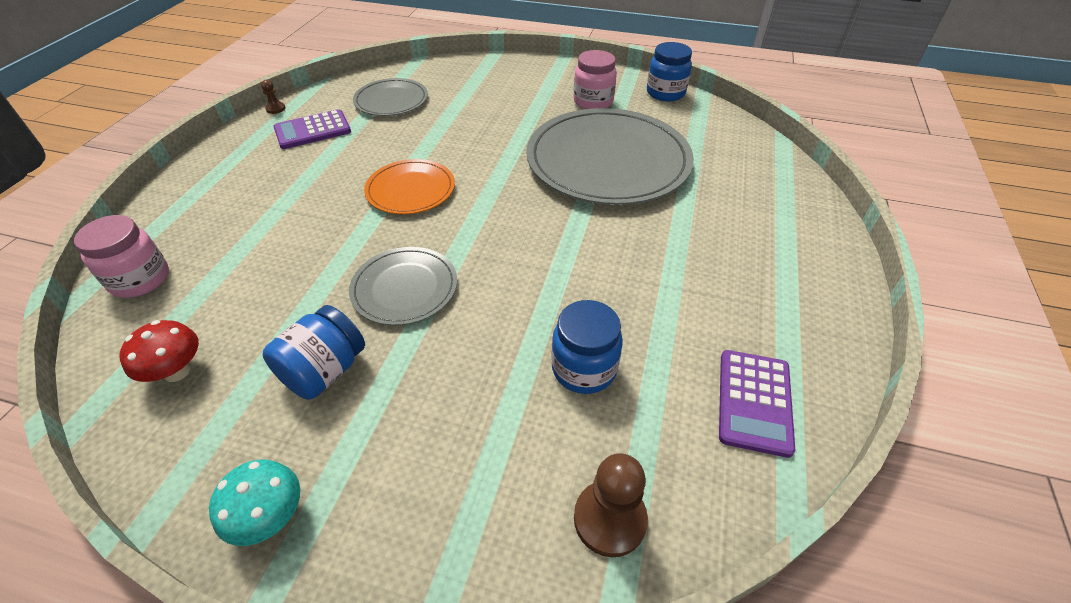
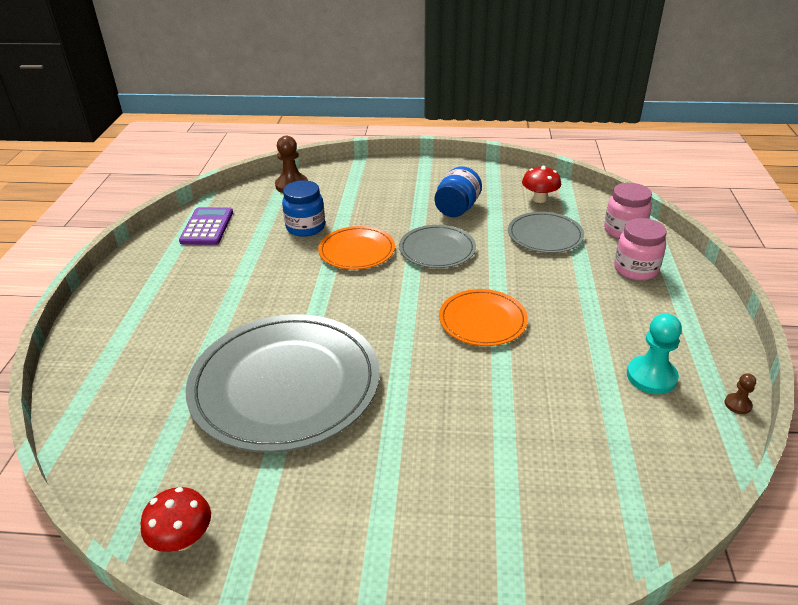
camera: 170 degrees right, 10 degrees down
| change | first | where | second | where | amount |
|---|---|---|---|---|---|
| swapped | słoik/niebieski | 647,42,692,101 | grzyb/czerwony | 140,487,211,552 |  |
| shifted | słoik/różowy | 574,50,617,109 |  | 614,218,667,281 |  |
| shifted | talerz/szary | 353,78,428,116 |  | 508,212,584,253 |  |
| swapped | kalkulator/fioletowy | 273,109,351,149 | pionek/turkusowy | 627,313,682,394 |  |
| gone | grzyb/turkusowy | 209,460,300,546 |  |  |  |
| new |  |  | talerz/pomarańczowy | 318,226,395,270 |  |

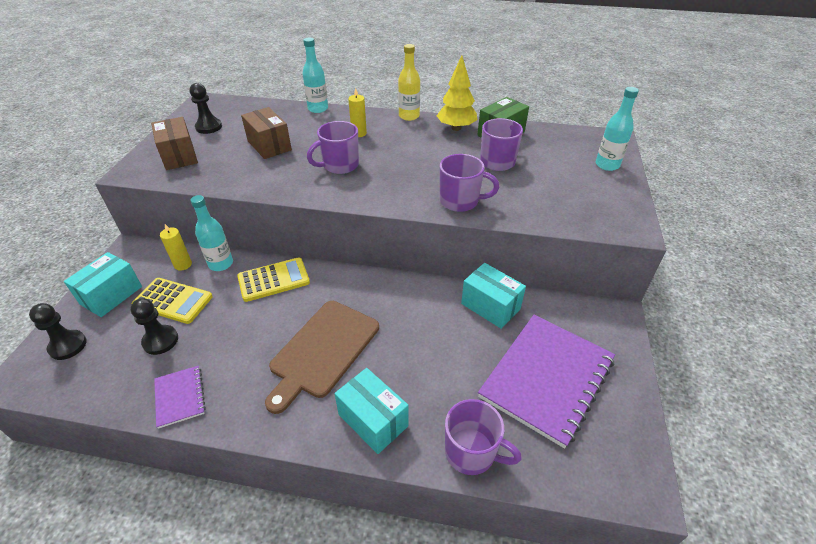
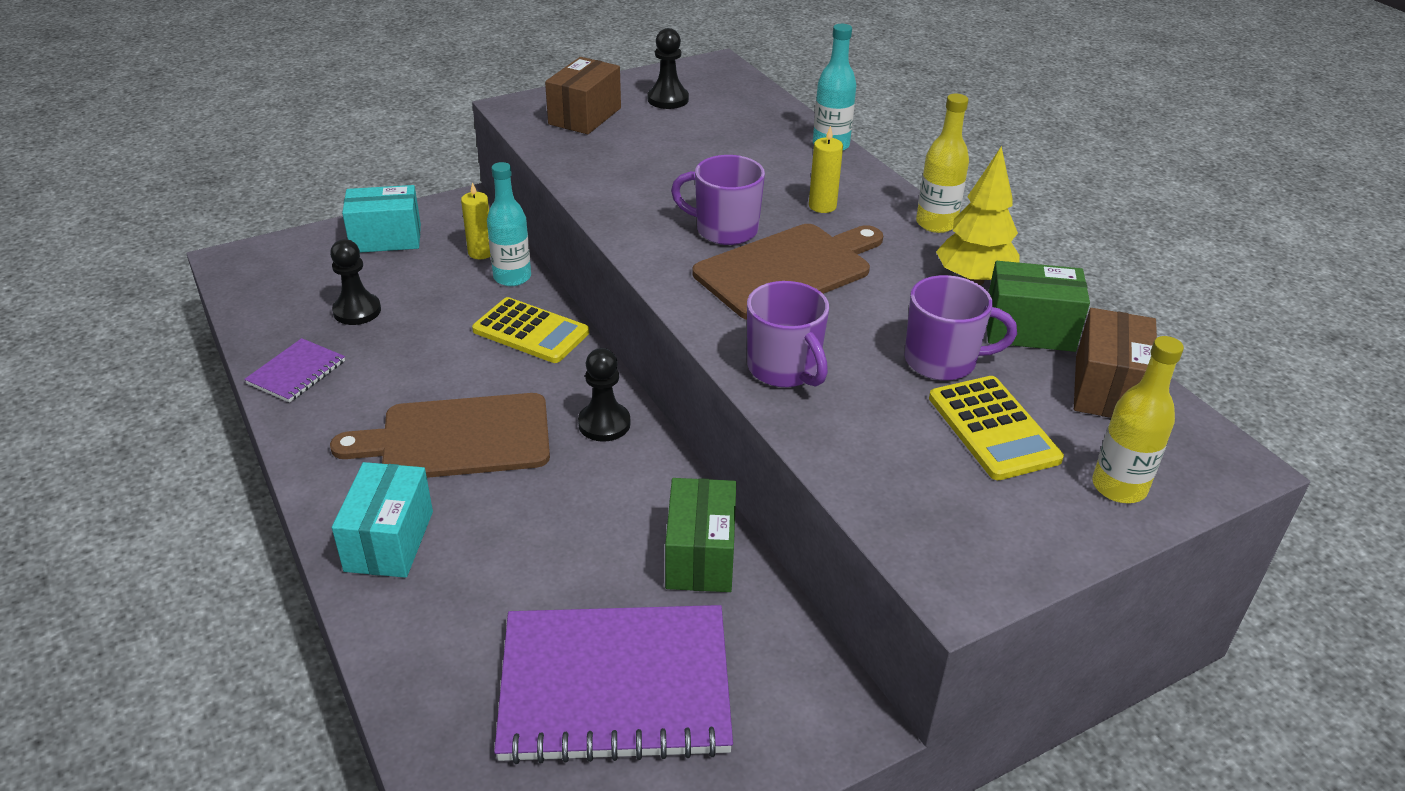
camera: 50 degrees right, 5 degrees down
| change | first | where | second | where | amount |
|---|---|---|---|---|---|
| repainted | butelka/turkusowy | 596,87,639,171 | butelka/żółty | 1092,336,1184,503 |  |
| shifted | pudełko/brązowy | 241,107,292,159 |  | 1074,308,1157,418 |  |
| repainted | pudełko/turkusowy | 461,263,526,329 | pudełko/zielony | 665,478,736,592 |  |
| shifted | kalkulator/żółty | 132,278,213,324 |  | 929,376,1064,480 |  |
| shifted | pionek/czarny | 29,303,87,360 |  | 578,348,631,442 |  |
| gone | kubek/fioletowy | 445,399,522,475 |  |  |  |
| new |  |  | deska do krojenia/brązowy | 693,224,883,320 |  |

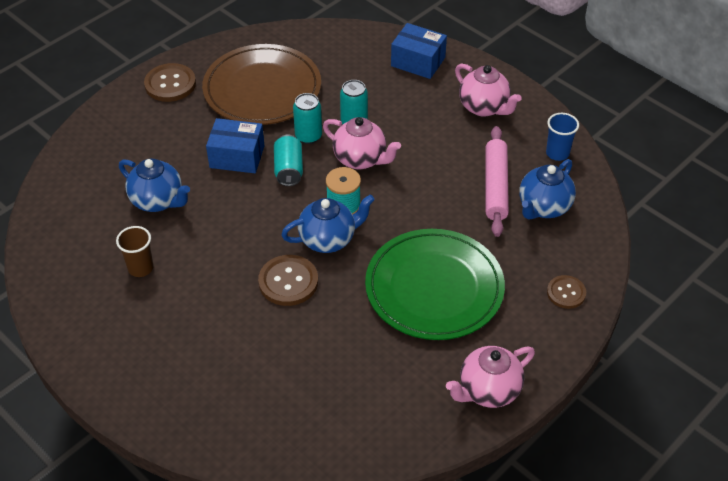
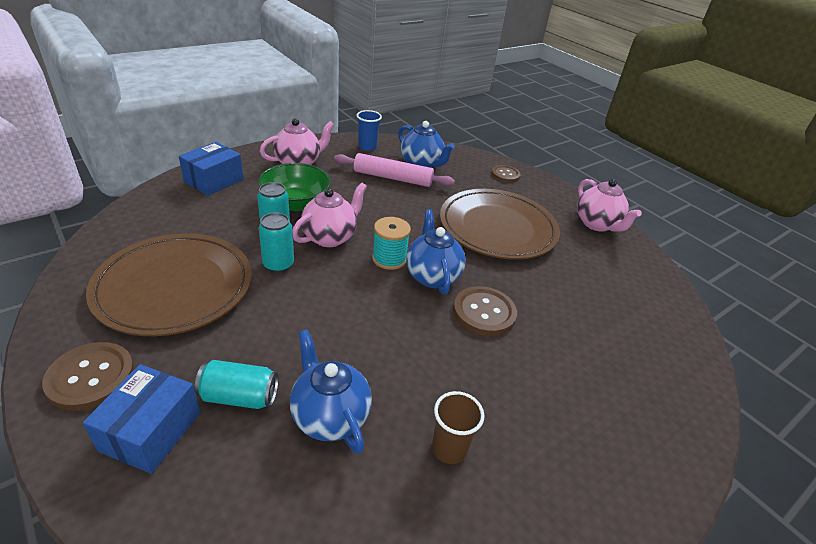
camera: 85 degrees left, 10 degrees down
| change | first | where | second | where | amount |
|---|---|---|---|---|---|
| shifted | pudełko/niebieski | 206,118,264,173 |  | 83,364,200,474 |  |
| shifted | puszka/turkusowy | 274,135,303,186 |  | 195,360,279,409 |  |
| rotated | imbryk/niebieski | 119,159,190,212 |  | 290,329,372,454 | 75 degrees counterclockwise |
| repainted | talerz/zielony | 365,229,505,340 | talerz/brązowy | 440,189,560,260 |  |
| new |  |  | miska/zielony | 258,163,331,211 |  |

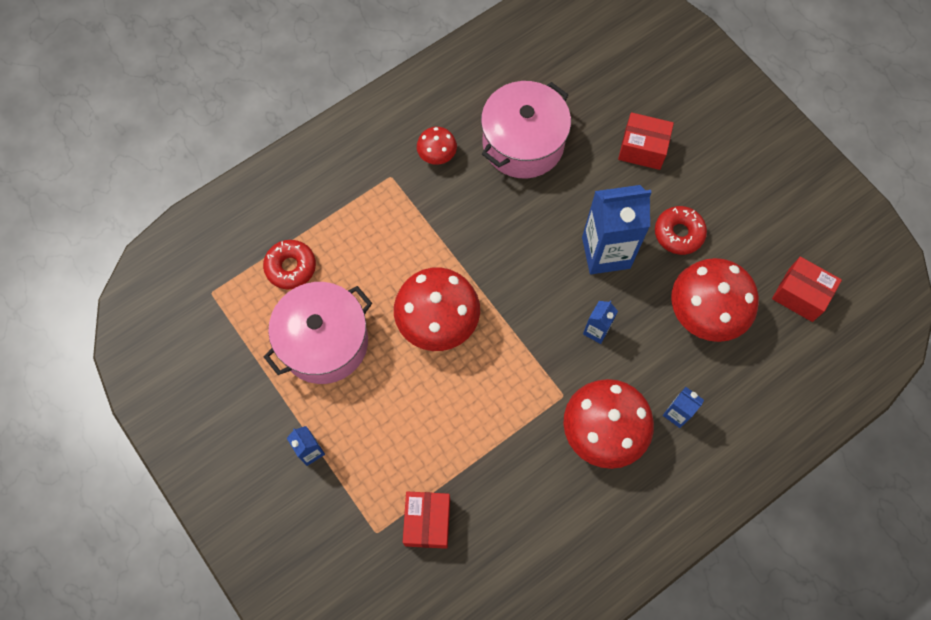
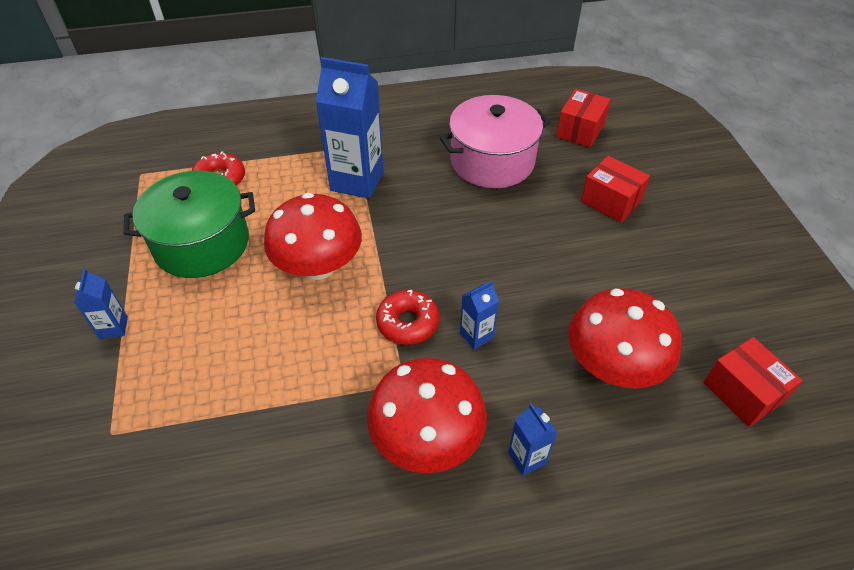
camera: 25 degrees right, 20 degrees down
| change | first | where | second | where | amount |
|---|---|---|---|---|---|
| gone | grzyb/czerwony | 417,127,457,165 |  |  |  |
| shifted | karton mleka/niebieski | 582,185,652,274 |  | 316,57,384,199 |  |
| shifted | donut/czerwony | 655,206,707,255 |  | 376,290,439,345 |  |
| repainted | garnek/różowy | 264,282,372,384 | garnek/zielony | 123,170,255,278 |  |
| shifted | pudełko/czerwony | 403,492,450,549 |  | 556,89,611,148 |  |

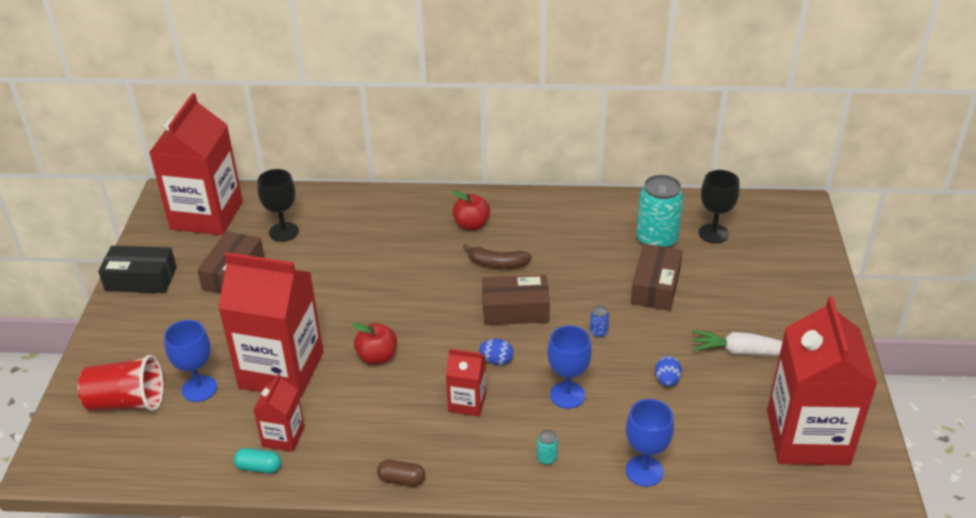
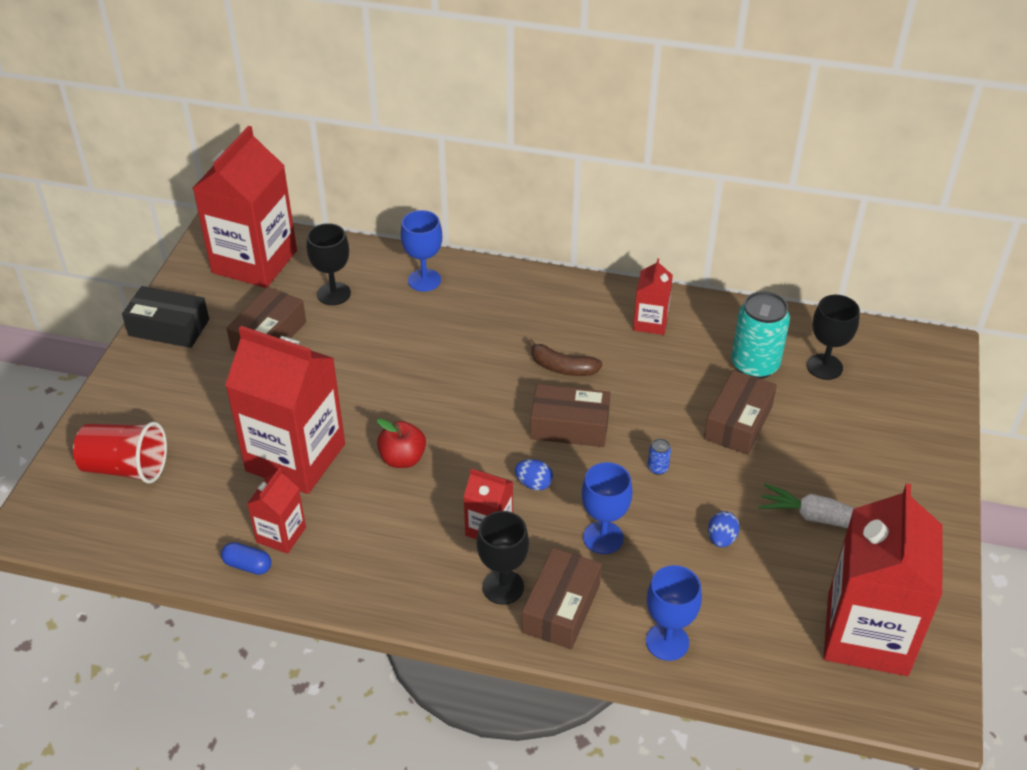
camera: 10 degrees right, 5 degrees up
| change | first | where | second | where | amount |
|---|---|---|---|---|---|
| gone | jabłko/czerwony | 452,190,490,231 |  |  |  |
| shifted | kielich/niebieski | 164,320,217,402 |  | 401,210,442,292 |  |
| swapped | puszka/turkusowy | 537,430,558,465 | pudełko/brązowy | 522,548,602,649 |  |
| repainted | kapsułka/turkusowy | 234,448,281,473 | kapsułka/niebieski | 221,542,271,575 |  |
| gone | kapsułka/brązowy | 377,460,425,486 |  |  |  |
| new |  |  | karton mleka/czerwony | 633,258,673,335 |  |
| new |  |  | kielich/czarny | 476,511,529,605 |  |

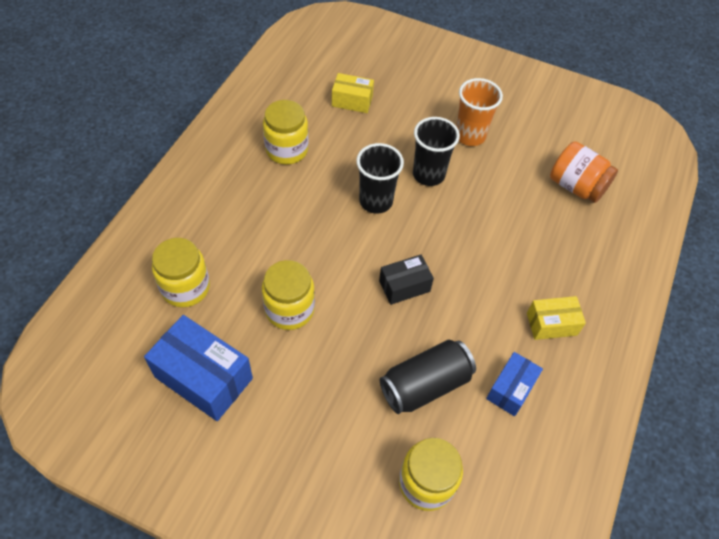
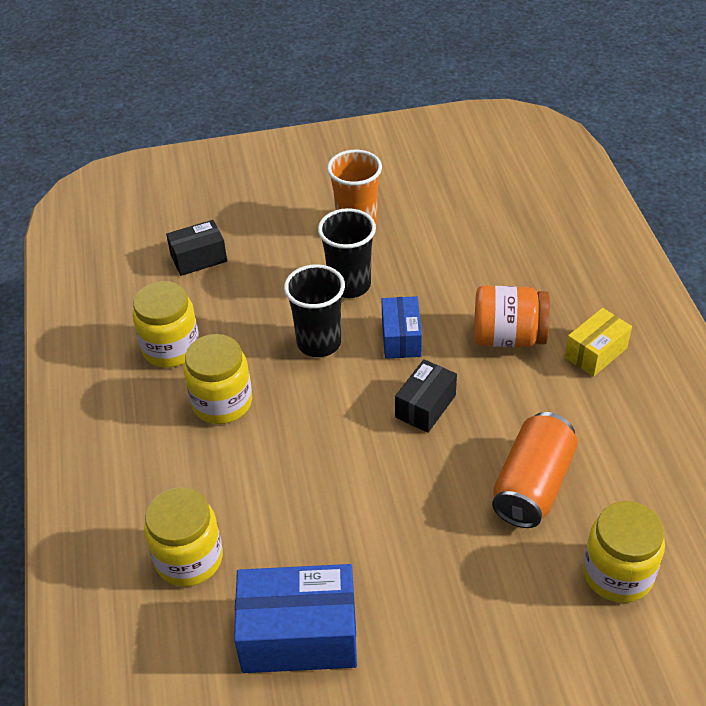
camera: 30 degrees left, 10 degrees down
| change | first | where | second | where | amount |
|---|---|---|---|---|---|
| repainted | pudełko/żółty | 332,73,374,113 | pudełko/czarny | 166,220,227,276 |  |
| shifted | słoik/pomarańczowy | 550,141,618,203 |  | 474,286,550,347 |  |
| shifted | słoik/żółty | 262,260,315,330 |  | 184,334,252,424 |  |
| repainted | puszka/czarny | 380,340,476,414 | puszka/pomarańczowy | 492,412,578,528 |  |
| shifted | pudełko/niebieski | 486,352,543,416 |  | 382,296,422,359 |  |

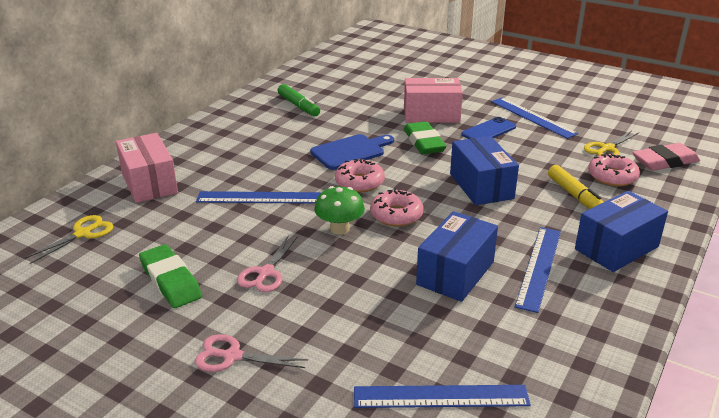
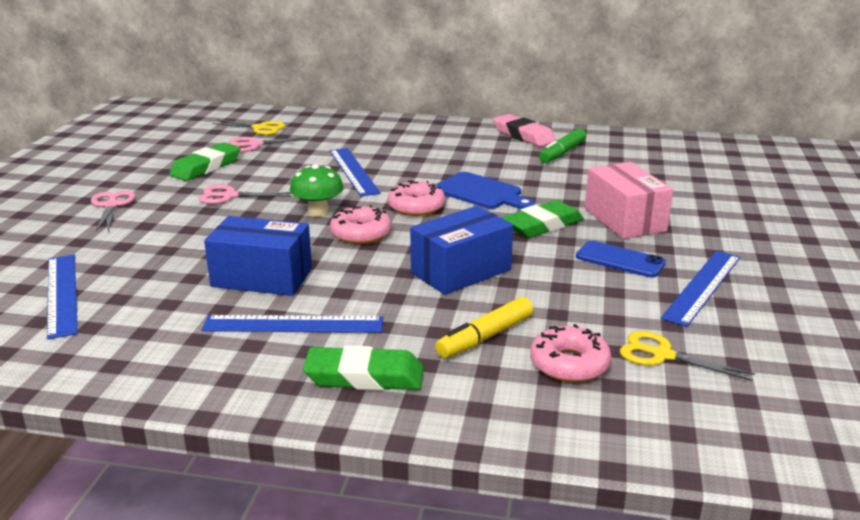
camera: 70 degrees right, 5 degrees down
| change | first | where | second | where | amount |
|---|---|---|---|---|---|
| gone | pudełko/różowy | 116,133,178,203 |  |  |  |
| shifted | gumka do mazania/różowy | 632,143,700,171 |  | 493,114,556,147 |  |
| swapped | pudełko/niebieski | 575,191,668,272 | gumka do mazania/zielony | 303,346,424,390 |  |
| new |  |  | nożyczki/różowy | 229,137,310,152 |  |

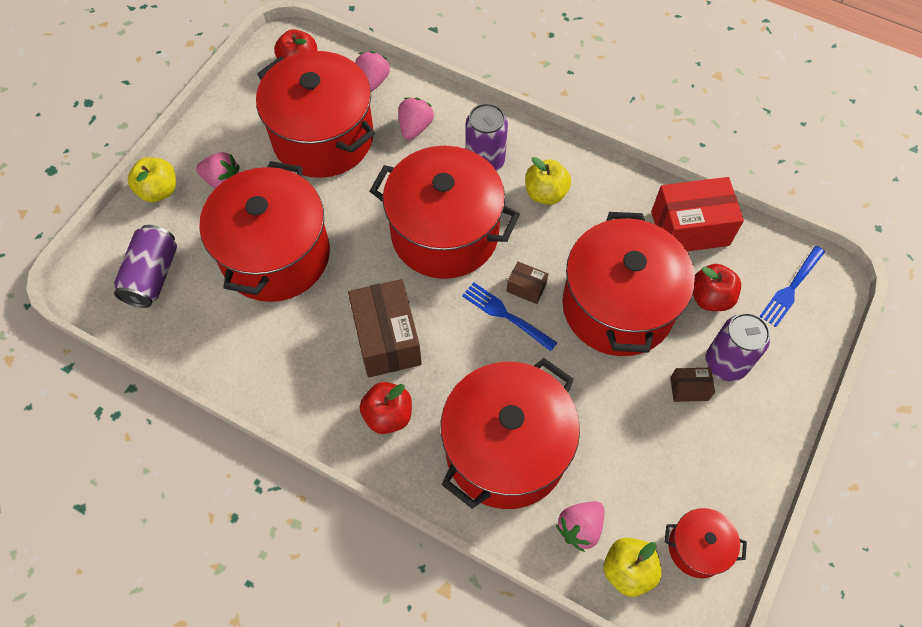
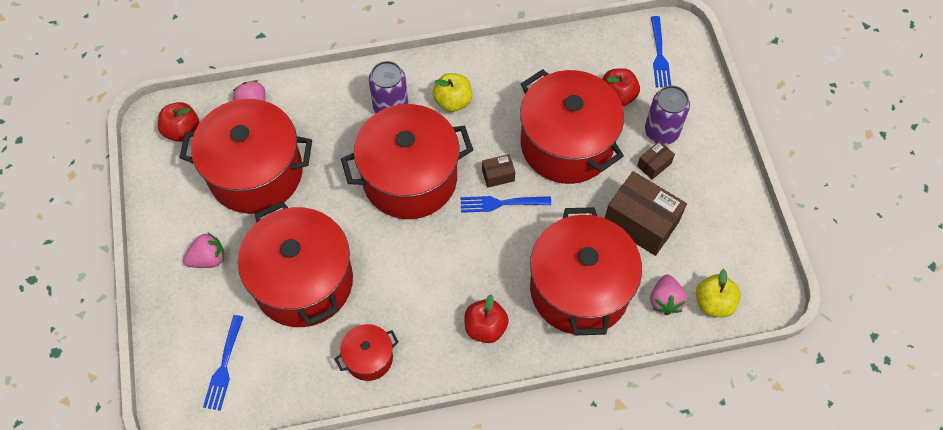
camera: 40 degrees left, 0 degrees up
| change | first | where | second | where | amount |
|---|---|---|---|---|---|
| gone | truskawka/różowy | 398,98,434,140 |  |  |  |
| gone | jabłko/żółty | 128,157,176,202 |  |  |  |
| gone | pudełko/czerwony | 651,177,744,251 |  |  |  |
| swapped | puszka/fioletowy | 114,225,177,308 | widelec/niebieski | 203,315,244,411 |  |
| shifted | pudełko/brązowy | 348,279,422,377 |  | 605,171,687,256 |  |
| shifted | garnek/czerwony | 665,508,747,578 |  | 335,324,399,381 |  |

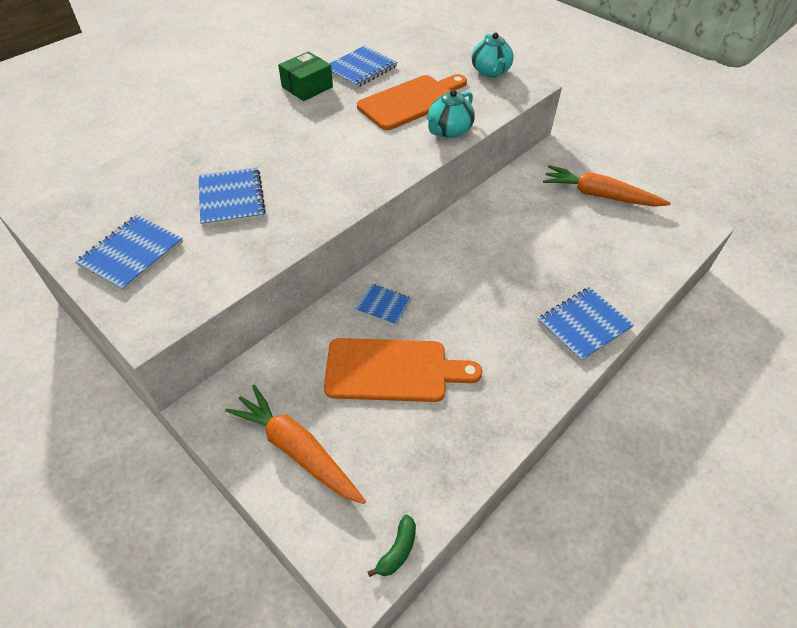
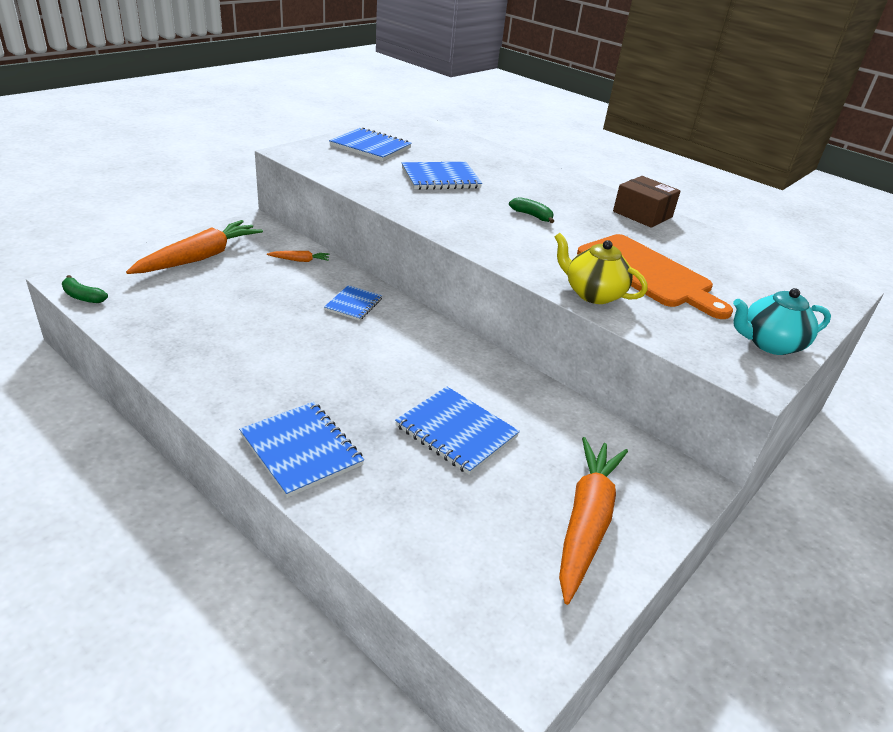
camera: 85 degrees right, 15 degrees down
| change | first | where | second | where | amount |
|---|---|---|---|---|---|
| shifted | zeszyt/niebieski | 329,46,397,88 |  | 395,386,520,475 |  |
| repainted | pudełko/zielony | 278,51,333,101 | pudełko/brązowy | 613,176,681,228 |  |
| repainted | imbryk/turkusowy | 426,90,475,138 | imbryk/żółty | 555,233,647,304 |  |
| gone | deska do krojenia/pomarańczowy | 324,338,482,402 |  |  |  |
| new |  |  | banan/zielony | 509,197,554,223 |  |
| new |  |  | marchewka/pomarańczowy | 267,251,330,262 |  |

